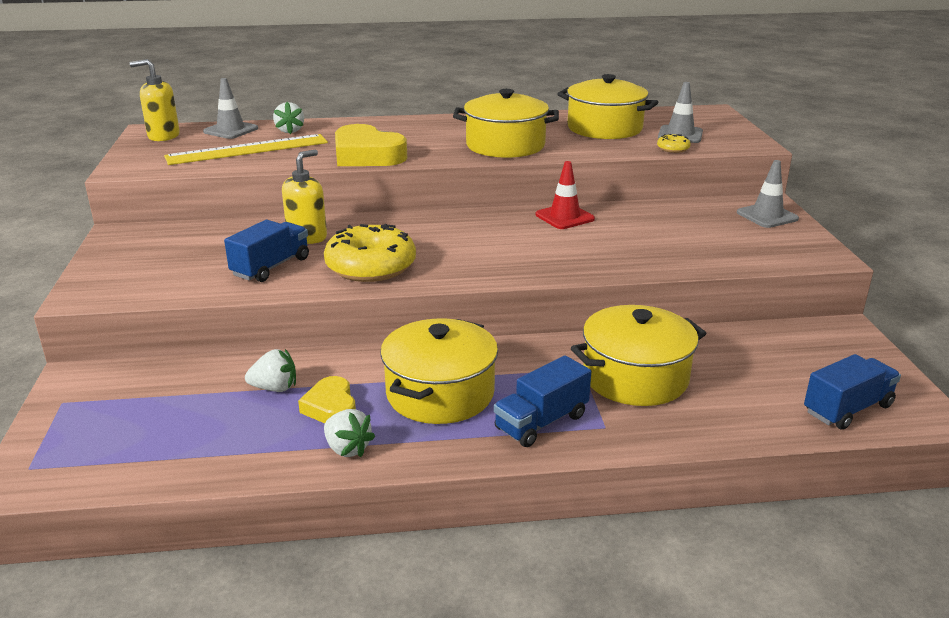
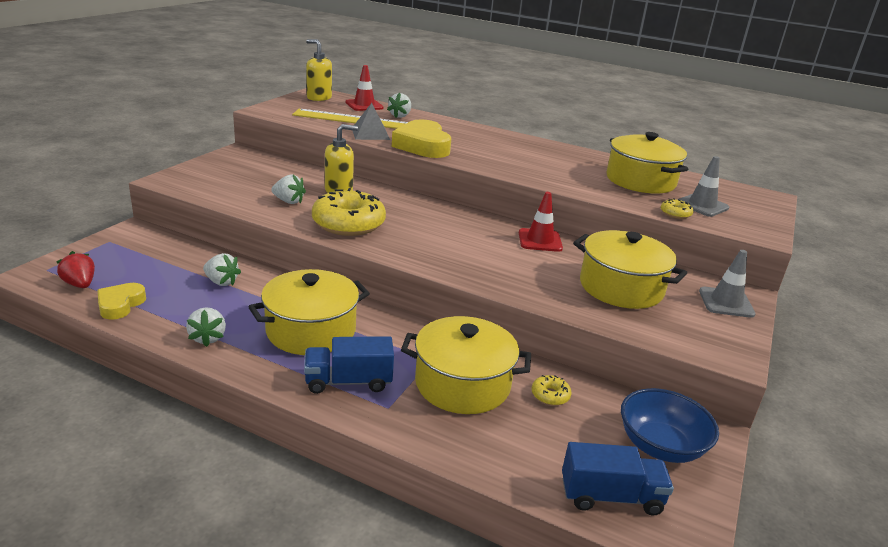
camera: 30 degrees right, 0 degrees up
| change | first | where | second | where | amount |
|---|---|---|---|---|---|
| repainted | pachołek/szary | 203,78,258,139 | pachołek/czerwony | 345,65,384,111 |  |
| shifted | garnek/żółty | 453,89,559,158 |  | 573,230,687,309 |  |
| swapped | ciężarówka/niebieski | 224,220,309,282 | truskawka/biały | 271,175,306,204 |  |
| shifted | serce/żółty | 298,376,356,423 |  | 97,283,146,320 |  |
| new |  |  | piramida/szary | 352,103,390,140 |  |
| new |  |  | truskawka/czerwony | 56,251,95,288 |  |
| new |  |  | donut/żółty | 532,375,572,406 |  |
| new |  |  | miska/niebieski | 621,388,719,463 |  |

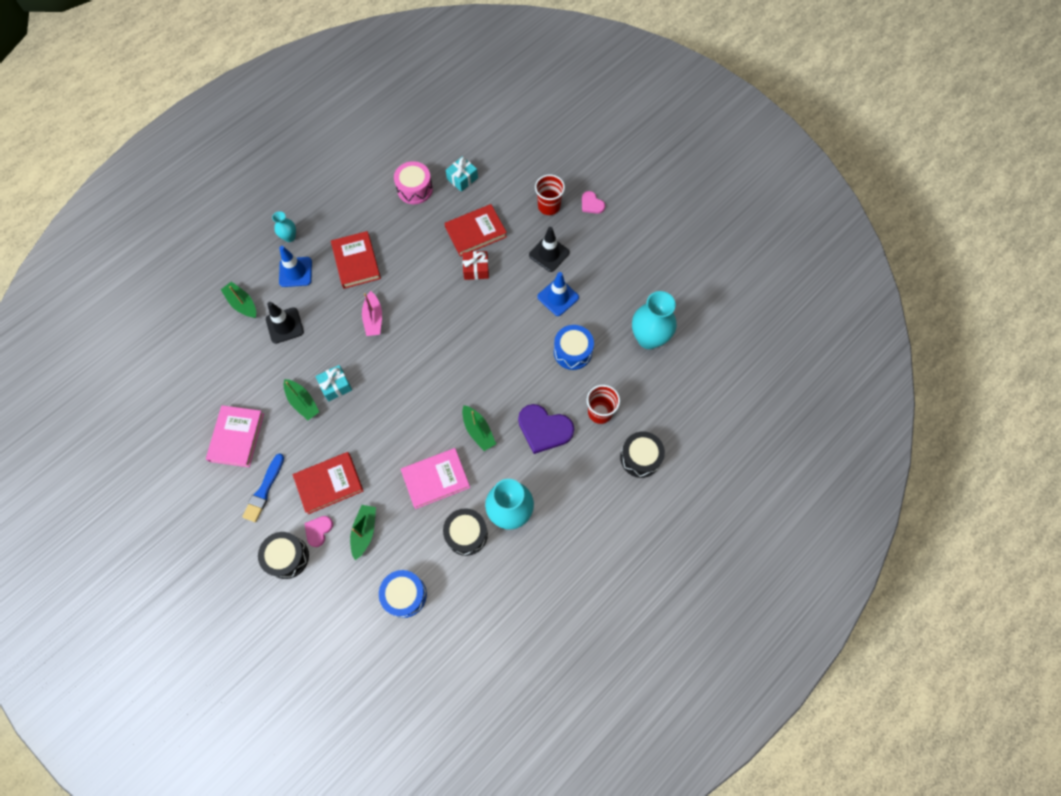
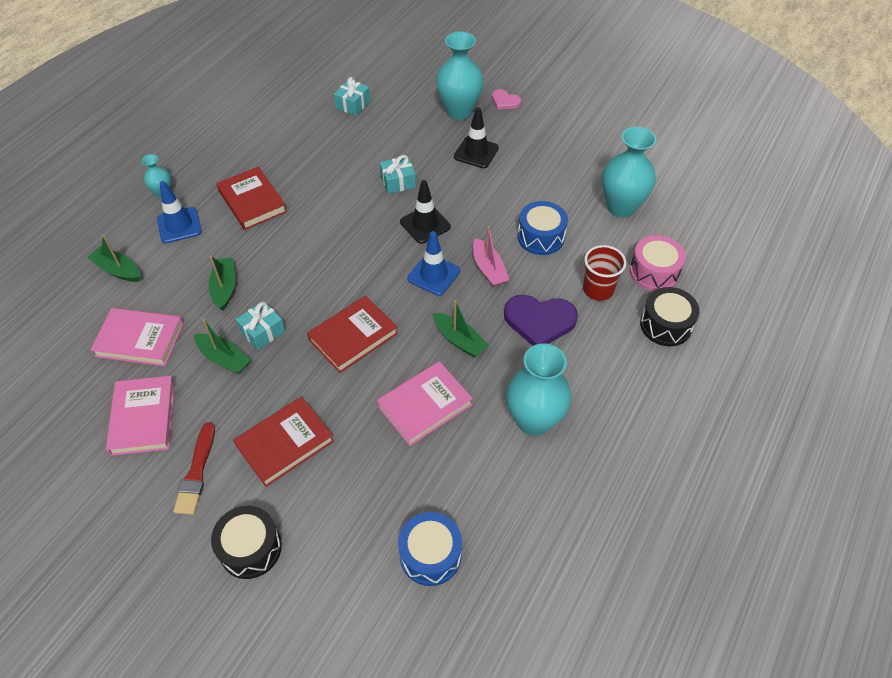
camera: 15 degrees left, 15 degrees down
| change | first | where | second | where | amount |
|---|---|---|---|---|---|
| shifted | bęben/różowy | 394,161,433,204 |  | 630,235,686,291 |  |
| swapped | szklanka/czerwony | 535,174,565,215 | wazon/turkusowy | 436,31,484,120 |  |
| shifted | książka/czerwony | 444,204,507,257 |  | 307,295,398,373 |  |
| repainted | prezent/czerwony | 462,251,489,280 | prezent/turkusowy | 380,155,416,194 |  |
| shifted | pachołek/niebieski | 537,272,579,316 |  | 407,231,460,296 |  |
| shifted | łódka/różowy | 362,291,382,336 |  | 473,226,509,287 |  |
| shifted | pachołek/czarny | 266,302,304,344 |  | 400,180,451,244 |  |
| repainted | pędzel/niebieski | 242,453,284,522 | pędzel/czerwony | 173,422,215,515 |  |
| shifted | łódka/zielony | 350,505,376,560 |  | 209,256,235,311 |  |
| gone | bęben/czarny | 443,508,488,556 |  |  |  |
| gone | serce/różowy | 304,516,333,547 |  |  |  |
| new |  |  | książka/różowy | 91,308,183,366 |  |

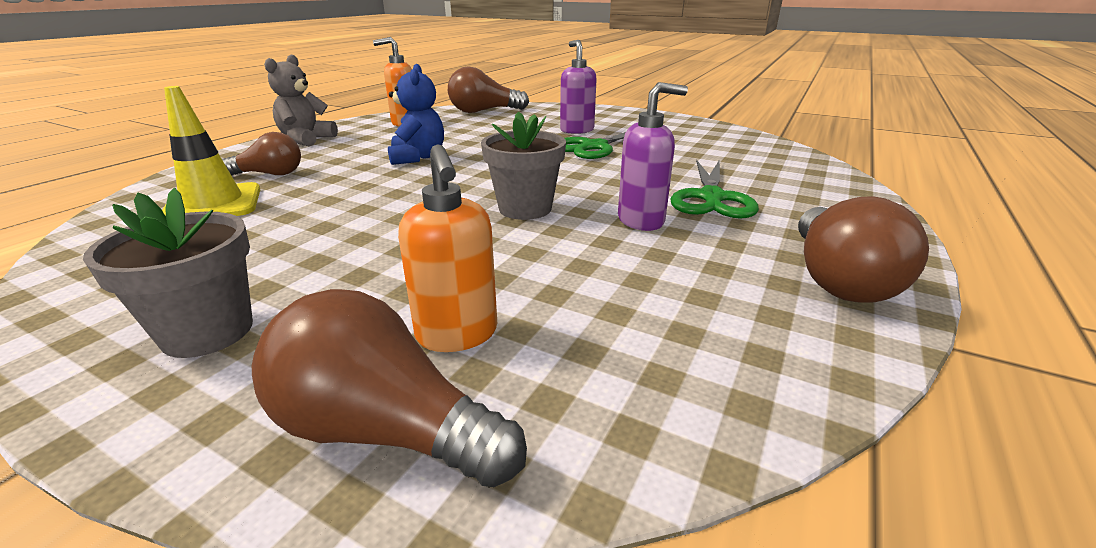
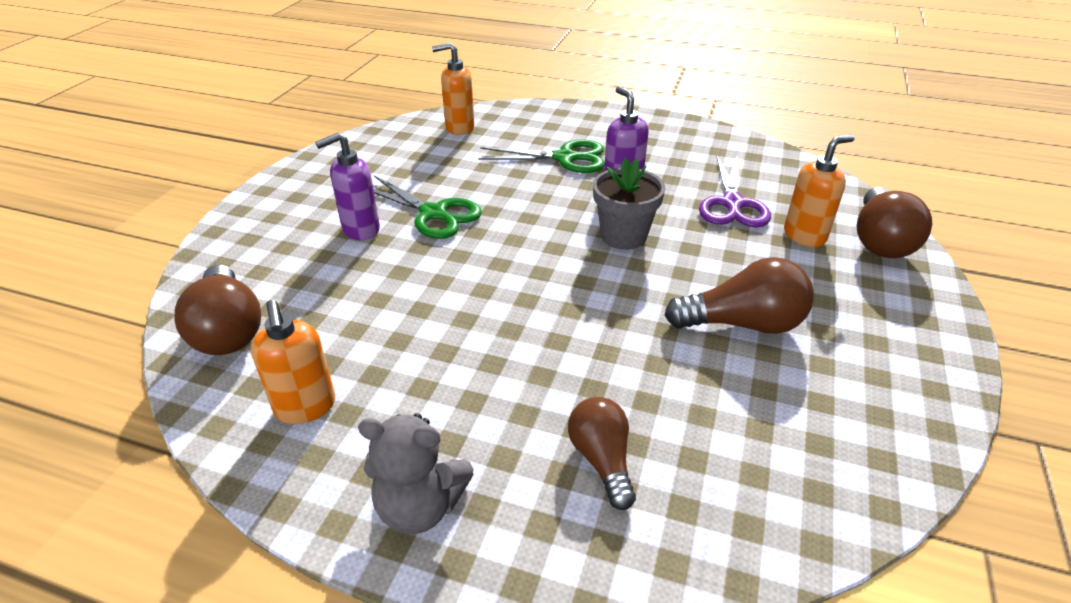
camera: 100 degrees left, 10 degrees up
| change | first | where | second | where | amount |
|---|---|---|---|---|---|
| gone | miś/niebieski | 388,64,444,165 |  |  |  |
| gone | pachołek/żółty | 162,86,260,216 |  |  |  |
| gone | doniczka/szary | 83,188,253,358 |  |  |  |
| shifted | żarówka/brązowy | 798,196,929,303 |  | 664,257,814,334 |  |
| new |  |  | dozownik mydła/pomarańczowy | 432,43,474,135 |  |
| new |  |  | nożyczki/fioletowy | 699,156,771,228 |  |

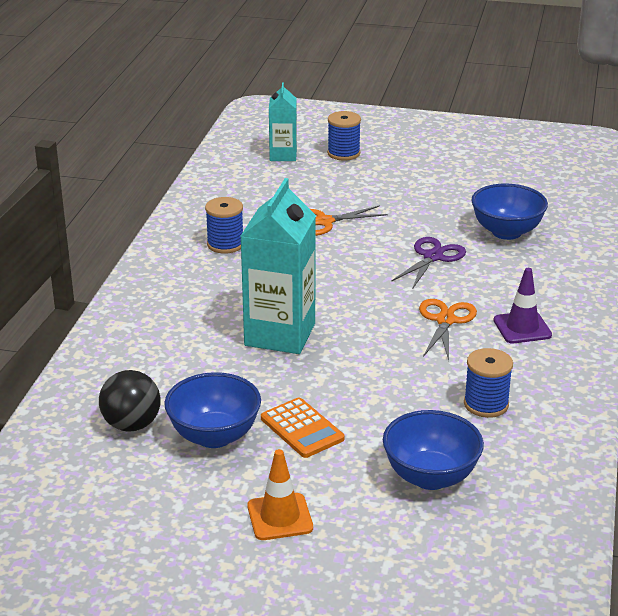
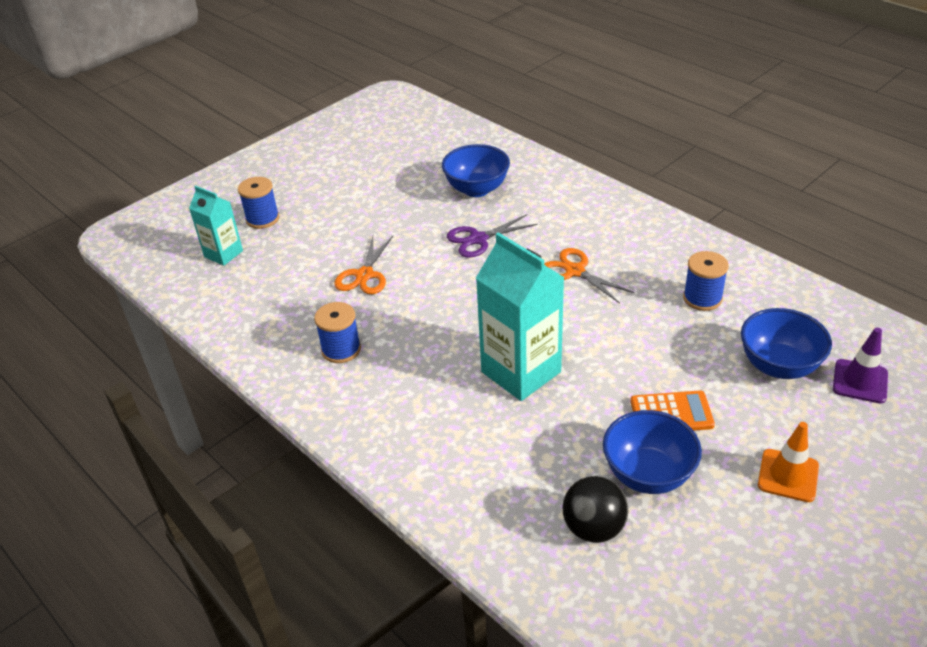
camera: 55 degrees left, 10 degrees up
| change | first | where | second | where | amount |
|---|---|---|---|---|---|
| rotated | nożyczki/fioletowy | 391,237,466,289 |  | 447,214,538,258 | 90 degrees counterclockwise |
| shifted | pachołek/fioletowy | 493,268,552,343 |  | 833,328,888,403 |  |

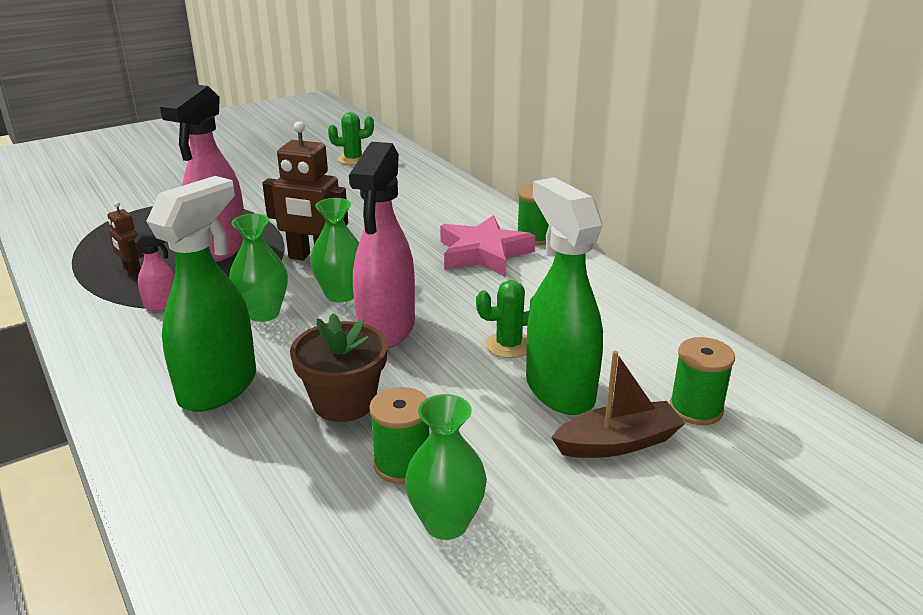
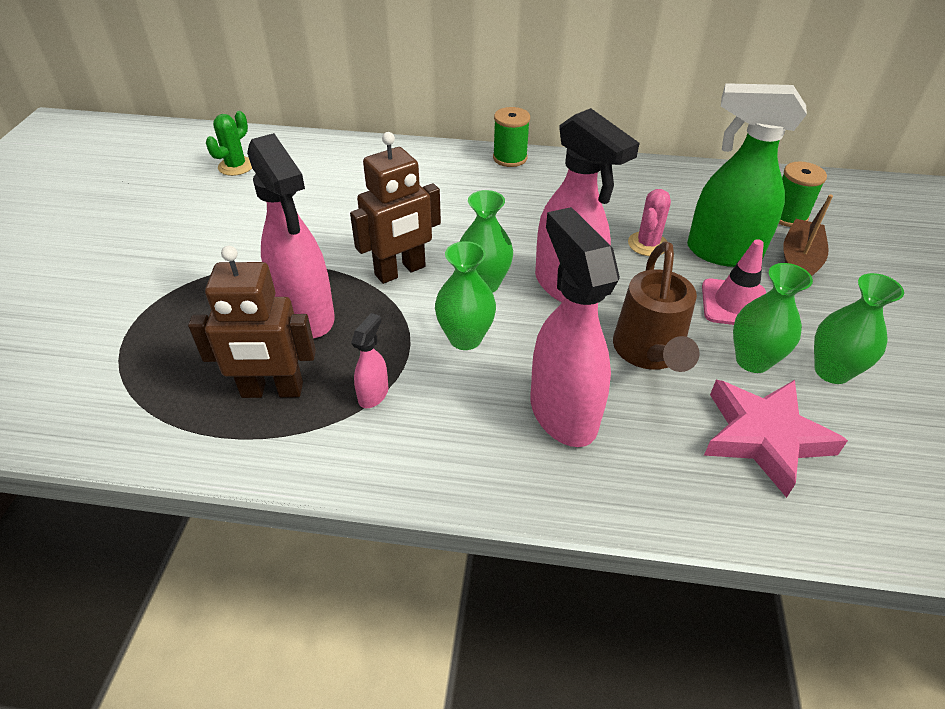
camera: 50 degrees left, 15 degrees up
| change | first | where | second | where | amount |
|---|---|---|---|---|---|
| repainted | spryskiwacz/zielony | 146,176,256,412 | spryskiwacz/różowy | 530,207,620,447 |  |
| scaled | robot/brązowy | 107,202,143,277 |  | 188,246,316,398 | x1.92 |
| shifted | gwiazda/różowy | 440,215,535,277 |  | 704,380,848,498 |  |
| repainted | kaktus/zielony | 476,280,534,358 | kaktus/różowy | 628,189,671,256 |  |
| swapped | doniczka/brązowy | 290,313,388,422 | konewka/brązowy | 613,241,700,372 |  |
| swapped | szpulka/zielony | 370,387,429,484 | wazon/zielony | 733,263,813,373 |  |
| new |  |  | pachołek/różowy | 702,239,766,325 |  |

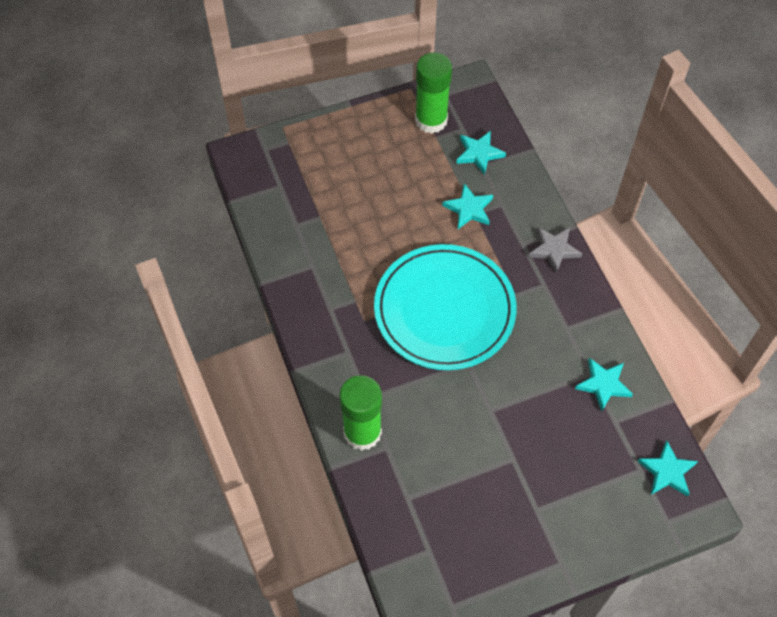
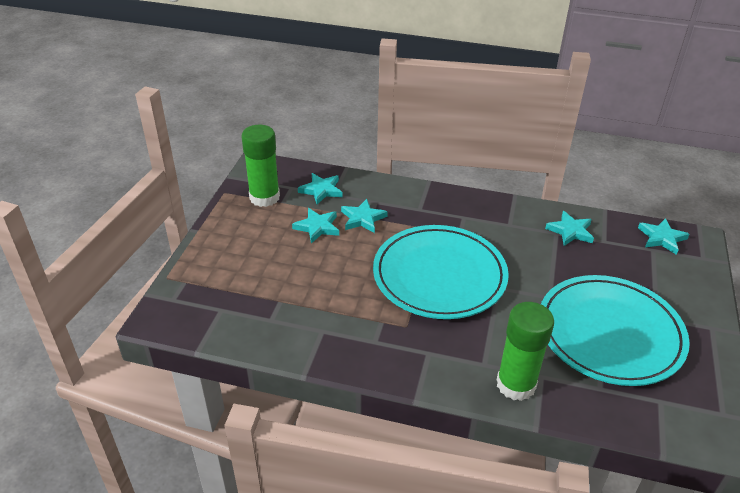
camera: 55 degrees left, 20 degrees down
| change | first | where | second | where | amount |
|---|---|---|---|---|---|
| gone | gwiazda/szary | 529,227,583,273 |  |  |  |
| new |  |  | gwiazda/turkusowy | 292,208,339,244 |  |
| new |  |  | talerz/turkusowy | 541,275,690,386 |  |

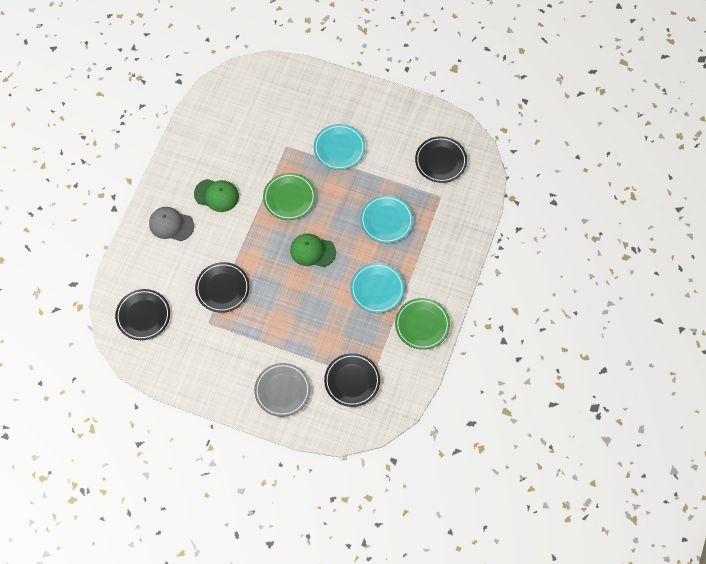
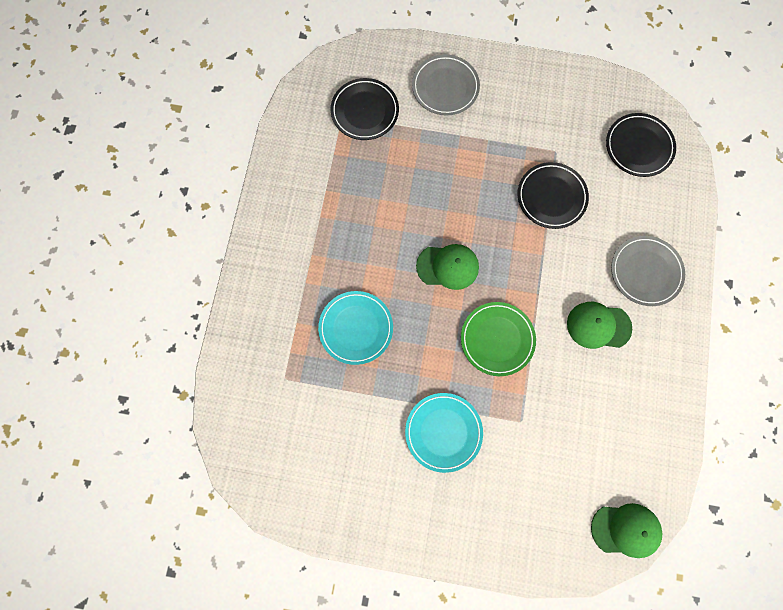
camera: 170 degrees right, 10 degrees up
| change | first | where | second | where | amount |
|---|---|---|---|---|---|
| gone | talerz/czarny | 415,136,467,183 |  |  |  |
| swapped | czapka/szary | 149,207,194,241 | talerz/szary | 611,236,685,306 |  |
| gone | talerz/turkusowy | 350,263,405,313 |  |  |  |
| gone | talerz/zielony | 395,298,450,350 |  |  |  |
| new |  |  | czapka/zielony | 591,503,662,558 |  |

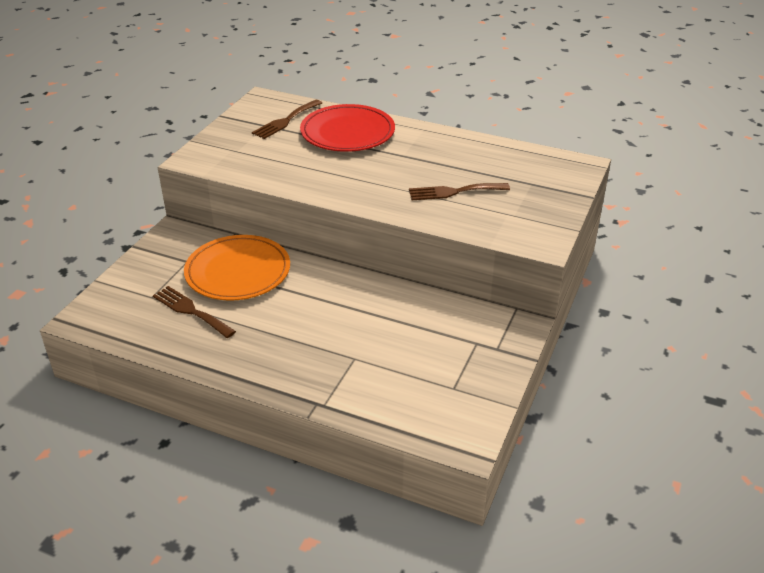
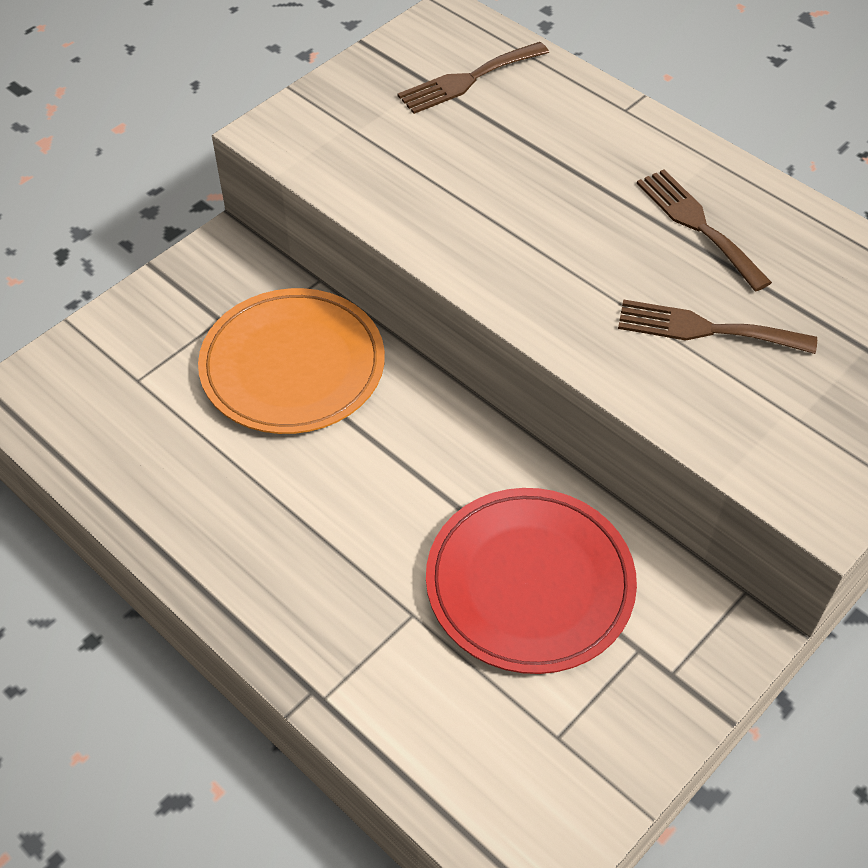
camera: 20 degrees right, 15 degrees up
| change | first | where | second | where | amount |
|---|---|---|---|---|---|
| shifted | talerz/czerwony | 300,104,395,152 |  | 426,488,637,674 |  |
| shifted | widelec/brązowy | 153,286,236,338 |  | 637,169,772,292 |  |

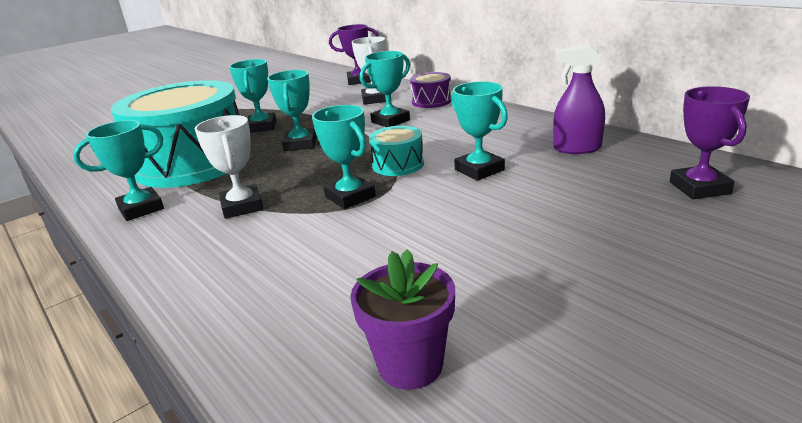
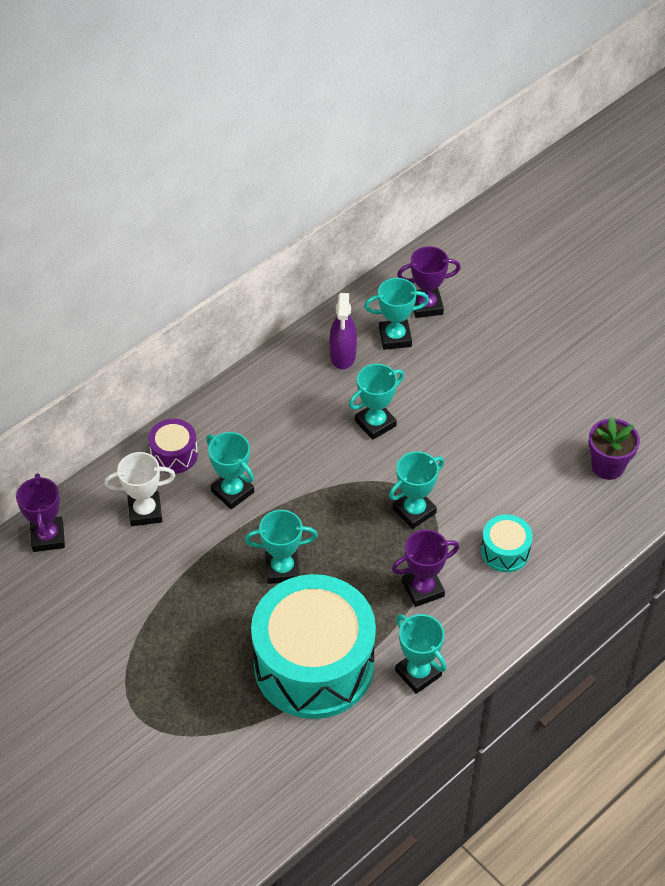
camera: 95 degrees left, 25 degrees up
| change | first | where | second | where | amount |
|---|---|---|---|---|---|
| shifted | puchar/turkusowy | 229,59,277,133 |  | 364,278,429,350 |  |
| repainted | puchar/biały | 195,115,263,219 | puchar/fioletowy | 392,530,459,607 |  |
| shifted | bęben/turkusowy | 369,126,424,176 |  | 481,514,533,572 |  |

